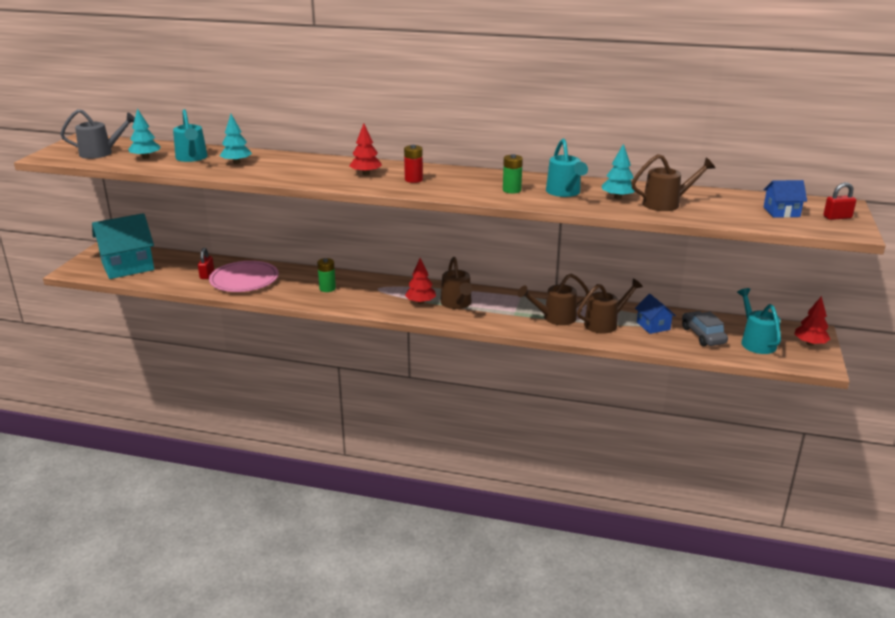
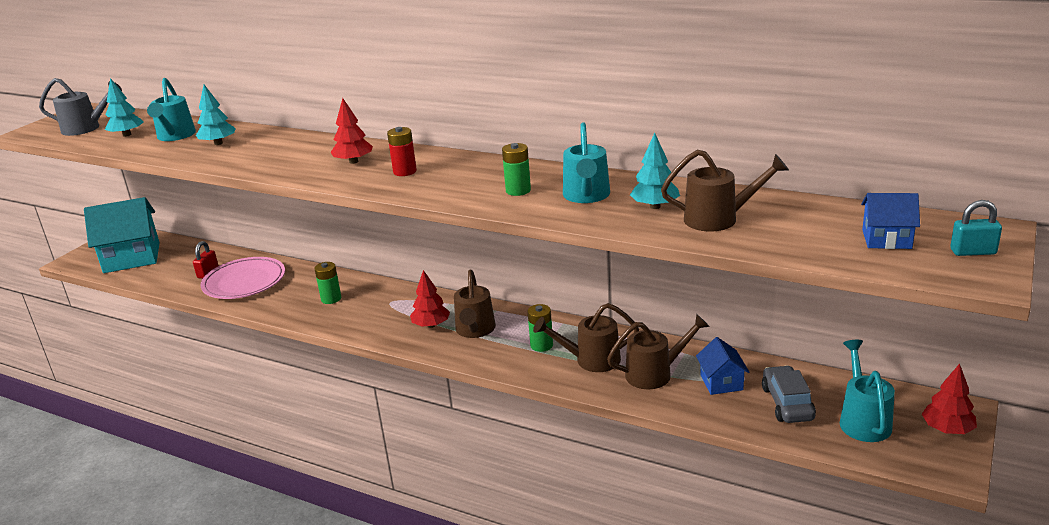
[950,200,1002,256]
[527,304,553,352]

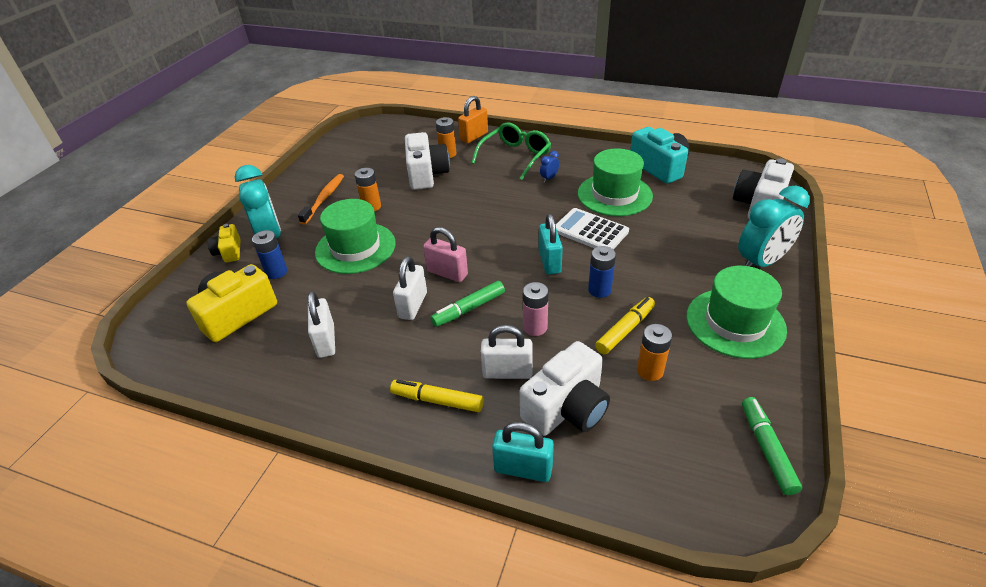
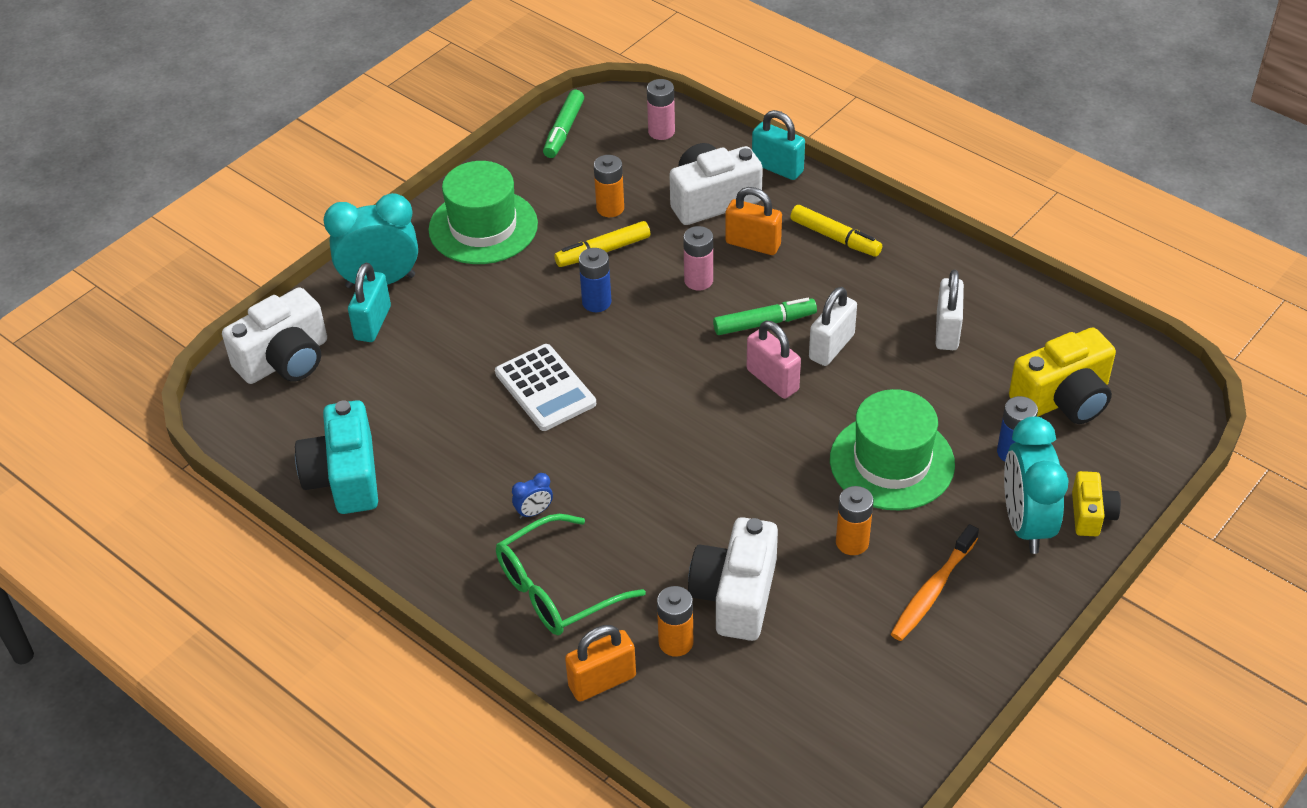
[578,149,653,216] (first image)
[348,263,391,342]
[725,187,782,255]
[647,79,675,140]

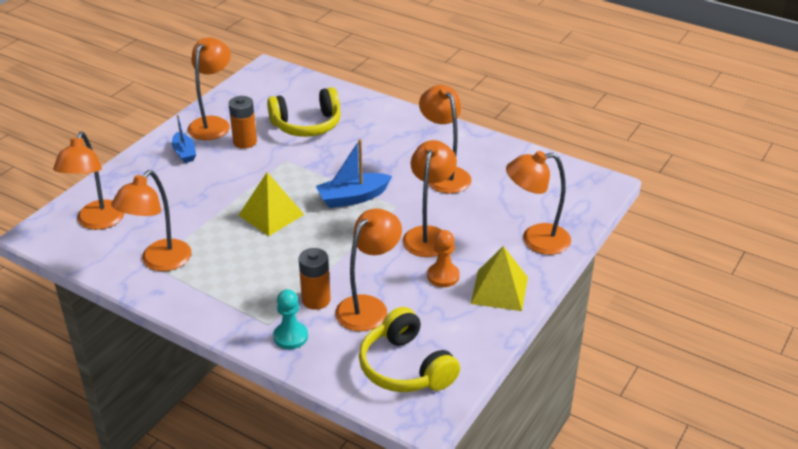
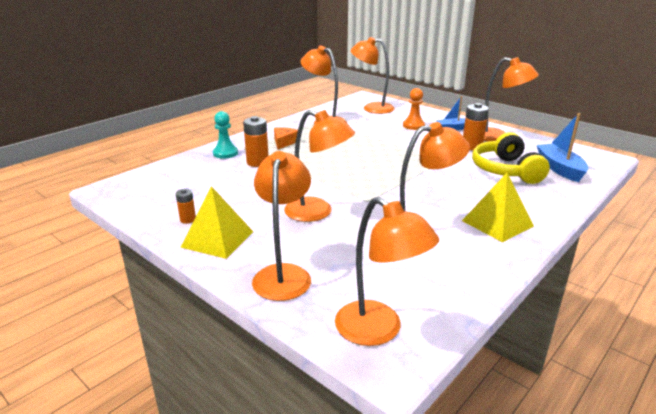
[537,113,588,182]
[462,173,534,242]
[335,197,439,346]
[403,88,425,130]
[359,307,460,392] (first image)
[274,127,298,150]
[176,189,196,224]

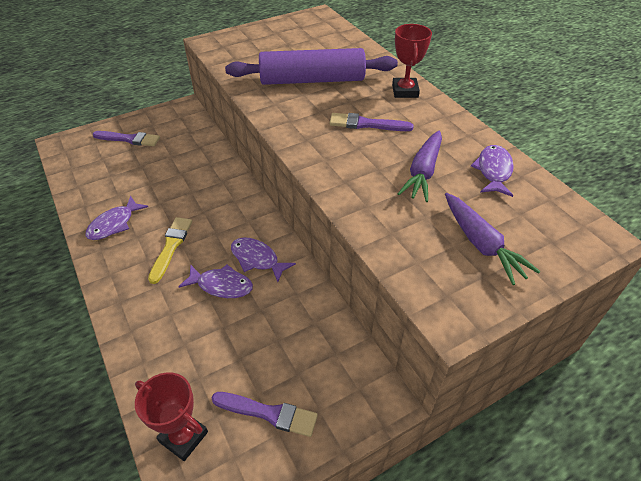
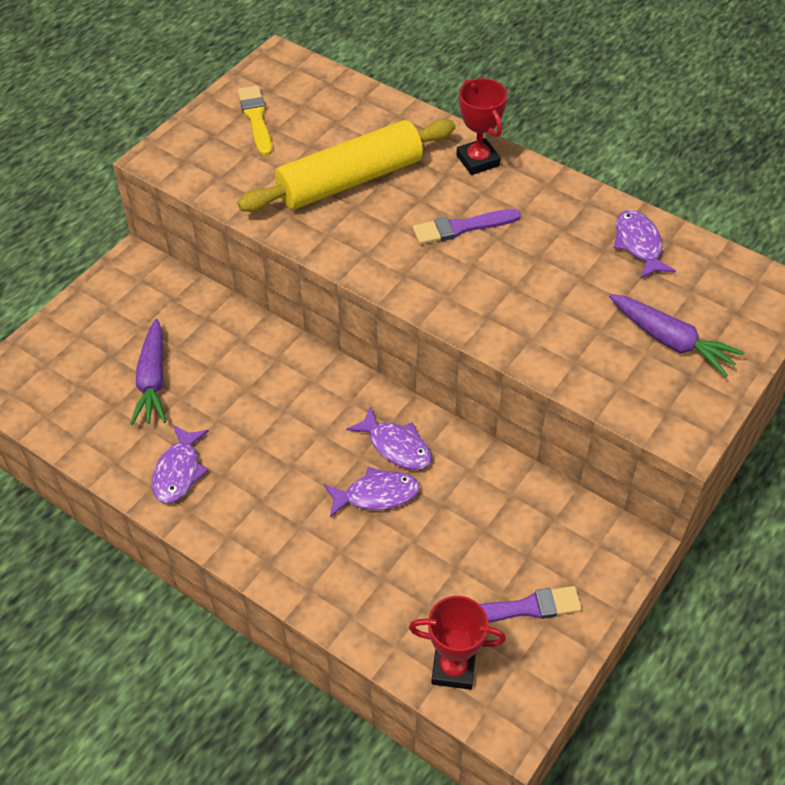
[237,119,456,212]
[130,319,166,425]
[93,131,160,146] (first image)
[238,86,272,156]
[347,406,432,470]

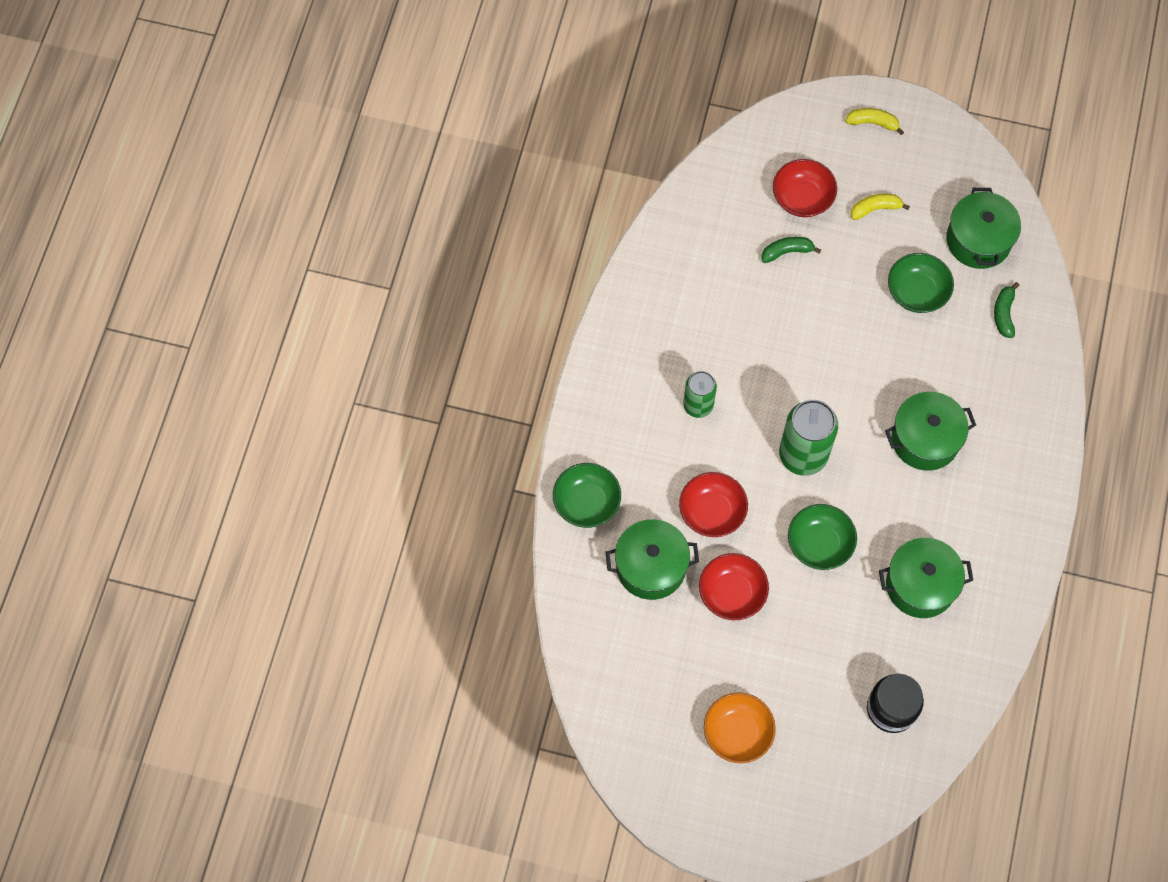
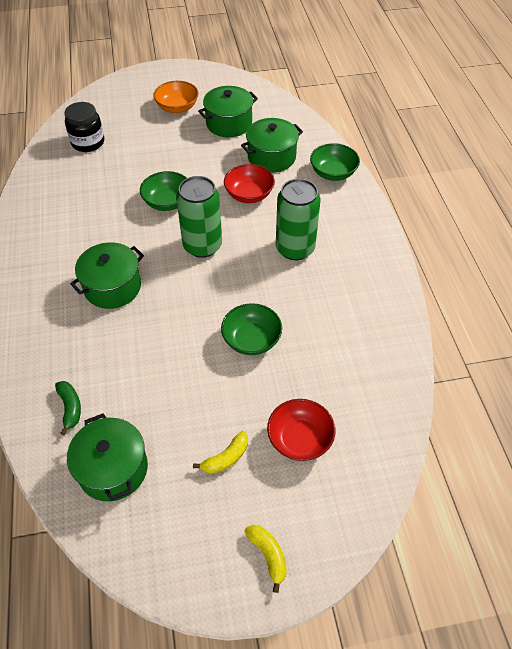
[244,525,287,593]
[761,237,821,263] (first image)
[221,303,282,355]
[276,179,320,260]
[198,86,258,137]
[699,553,769,620] (first image)

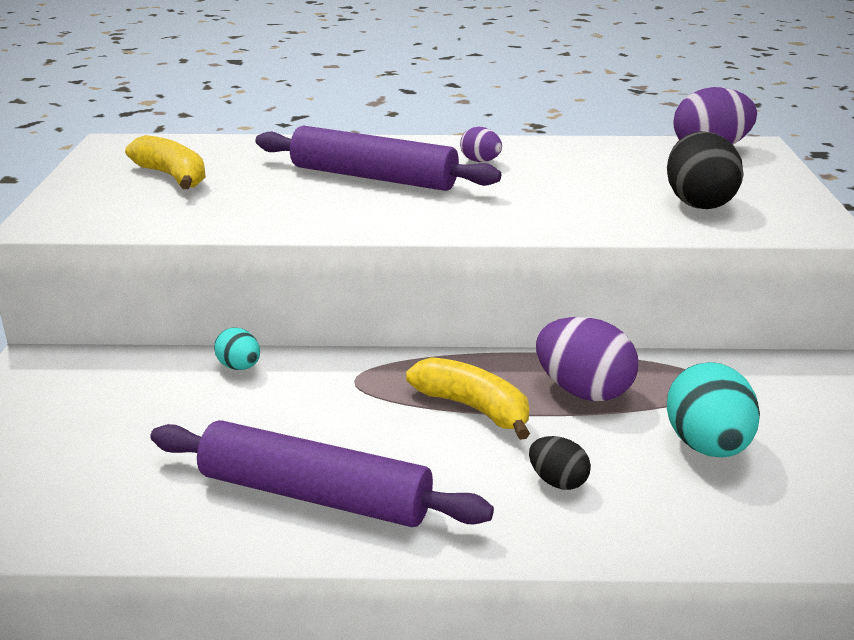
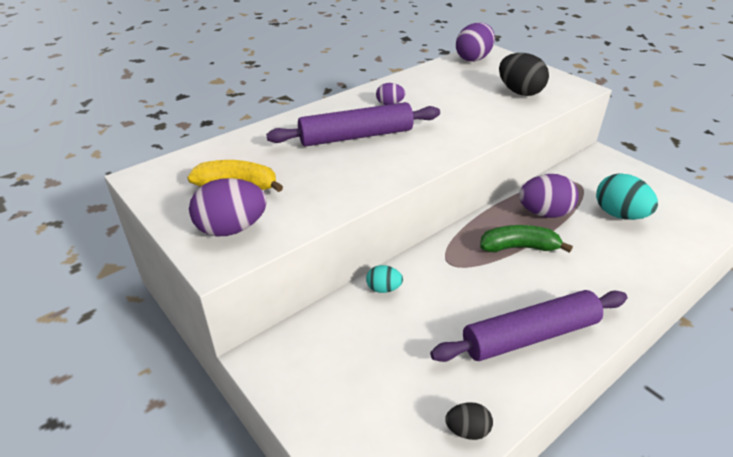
[480,225,573,253]
[445,402,493,440]
[189,178,267,236]

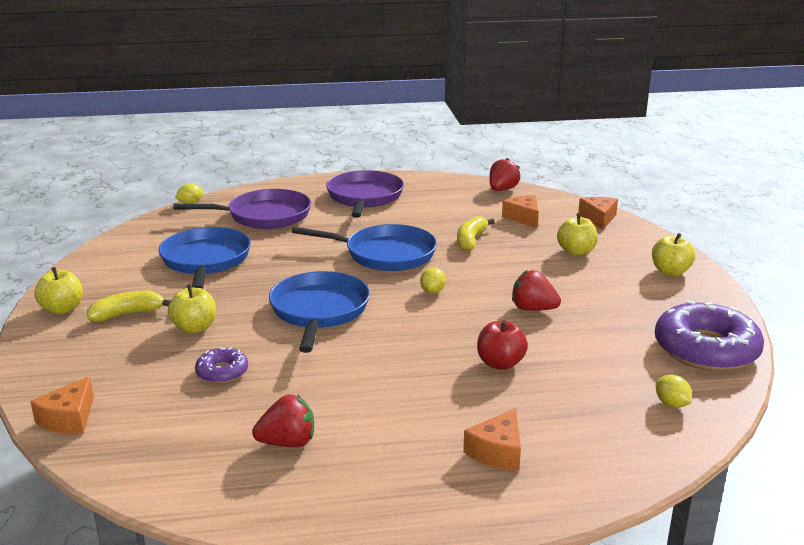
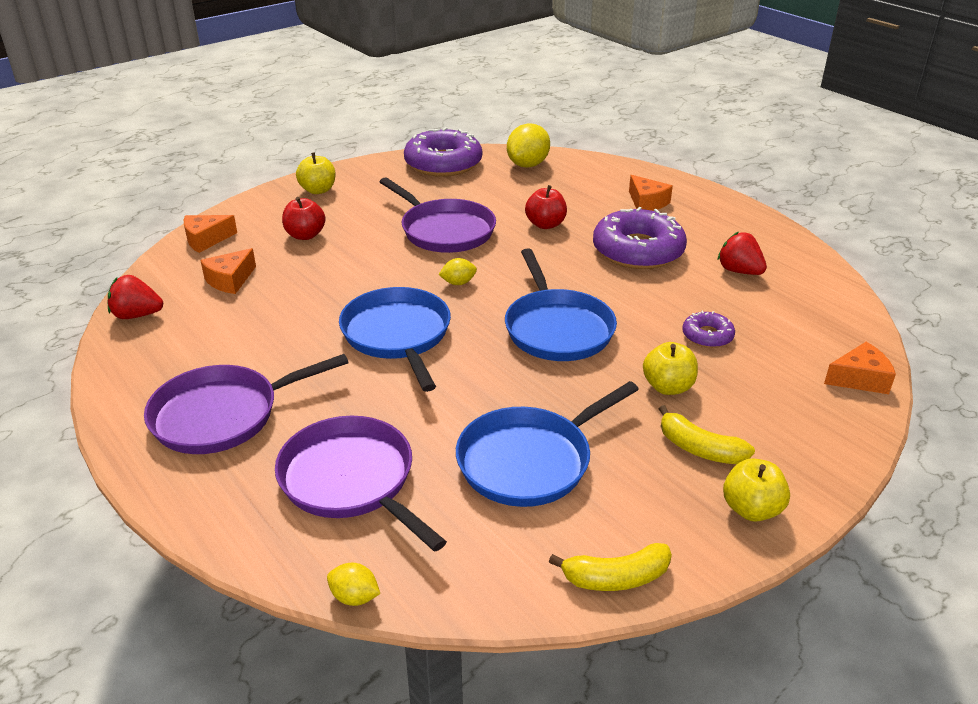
[282,197,325,240]
[549,543,672,591]
[379,177,496,253]
[505,248,617,361]
[507,123,550,168]
[629,175,673,211]
[593,207,687,269]

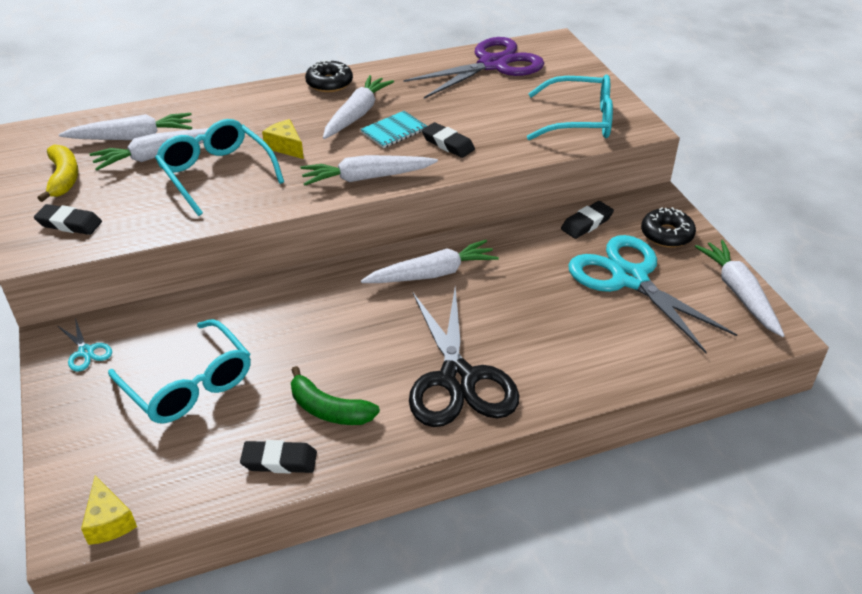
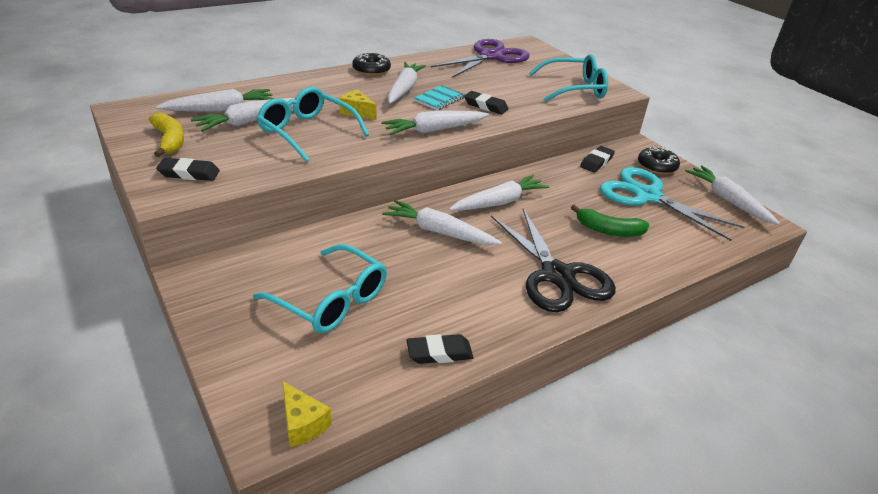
[58,318,112,372] (first image)
[571,204,649,237]
[382,200,502,245]

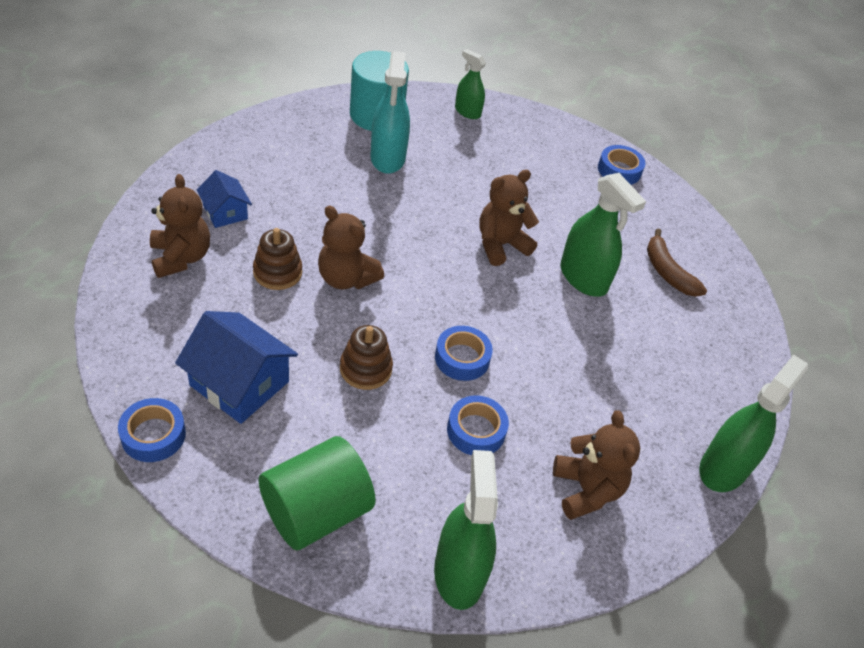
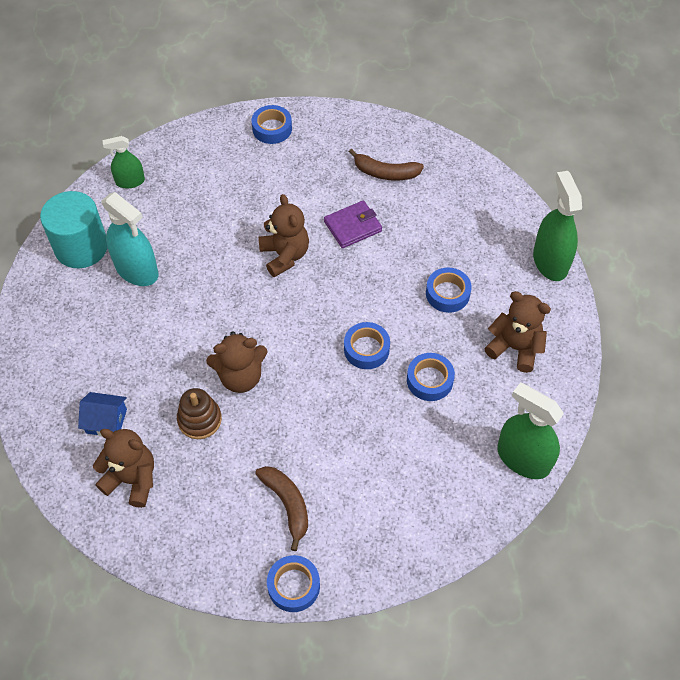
[259,194,309,277]
[324,200,382,248]
[255,466,308,551]
[340,325,393,390] (first image)
[259,436,376,550] (first image)
[426,268,472,313]

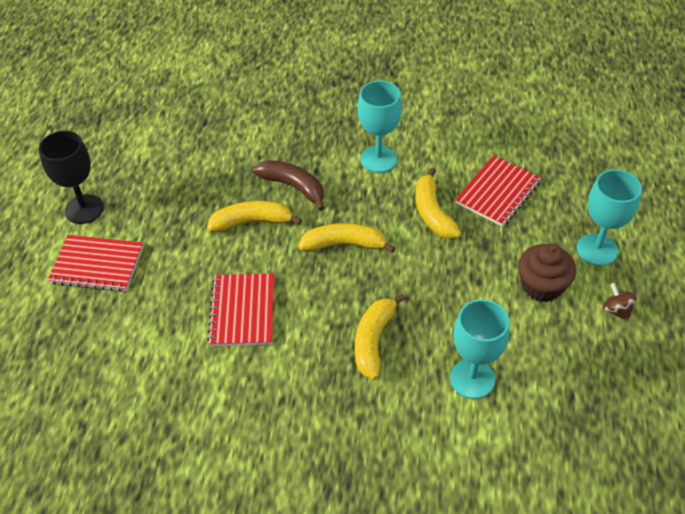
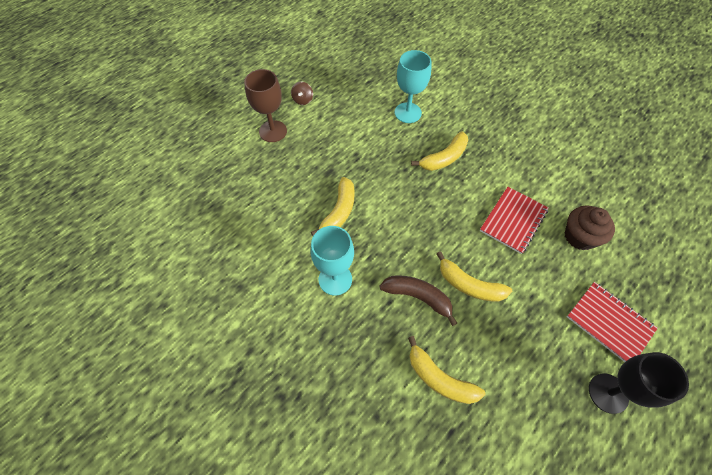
[455,155,541,227] (first image)
[379,276,457,326]
[244,69,287,142]
[408,336,485,404]
[565,206,615,250]

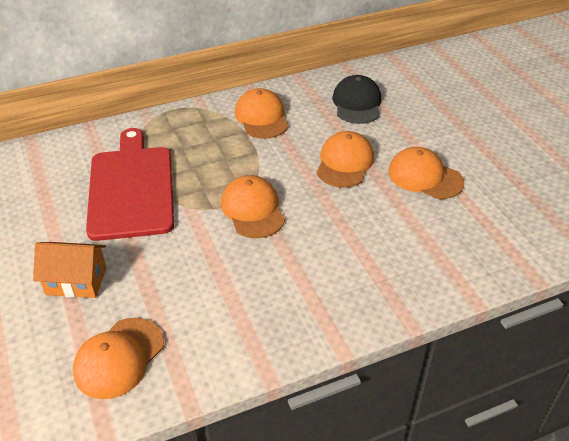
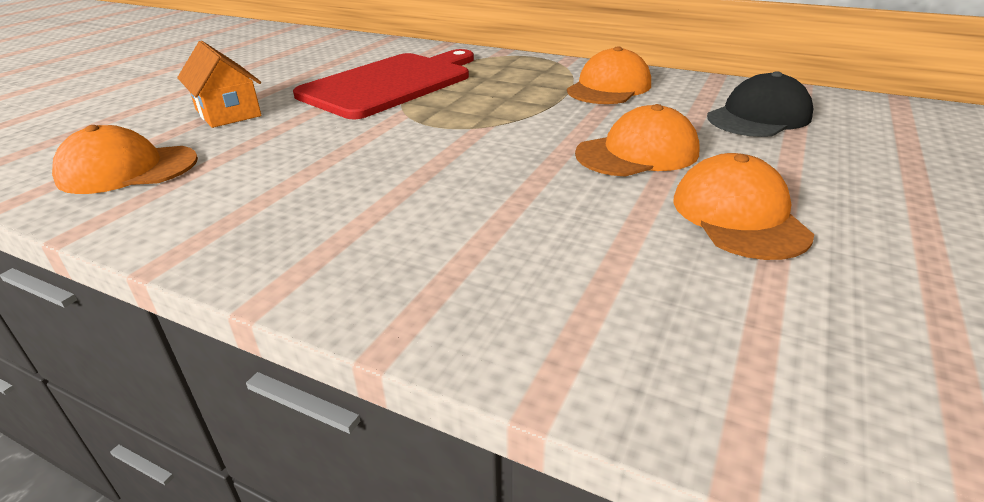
[221,175,285,238] (first image)

